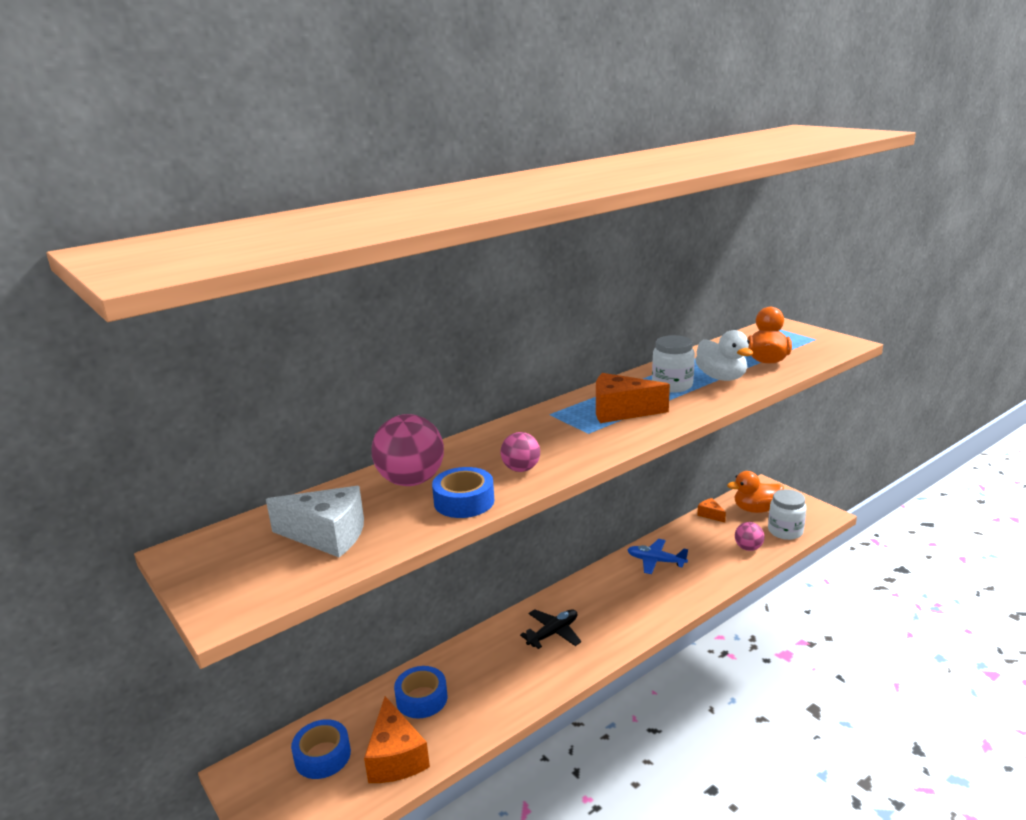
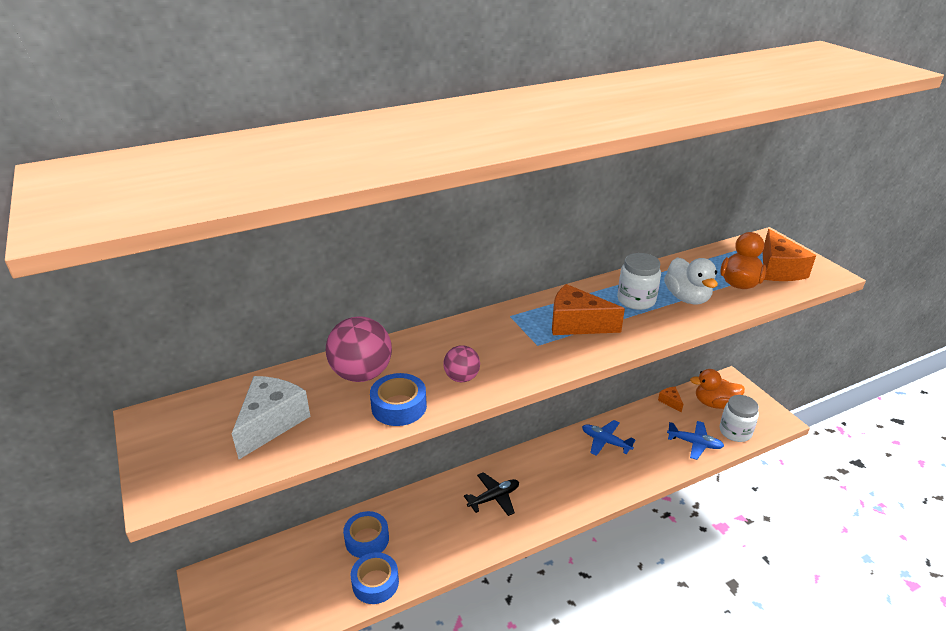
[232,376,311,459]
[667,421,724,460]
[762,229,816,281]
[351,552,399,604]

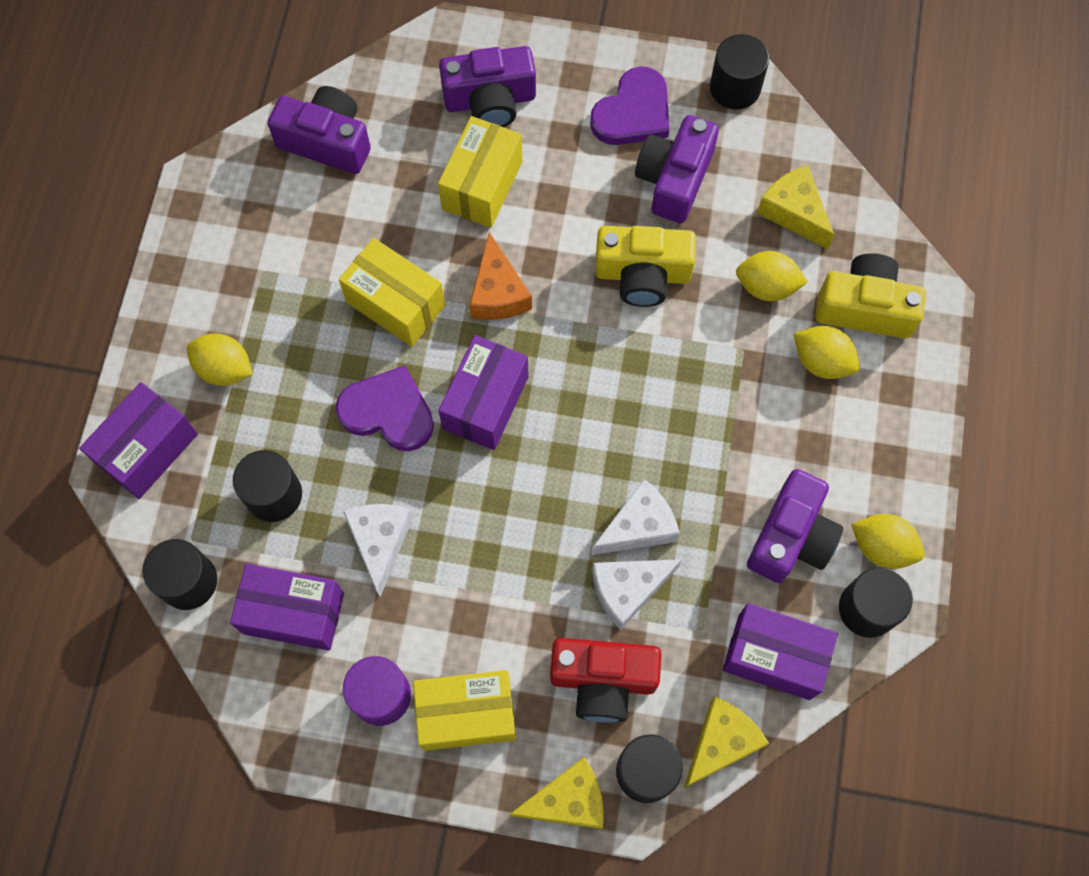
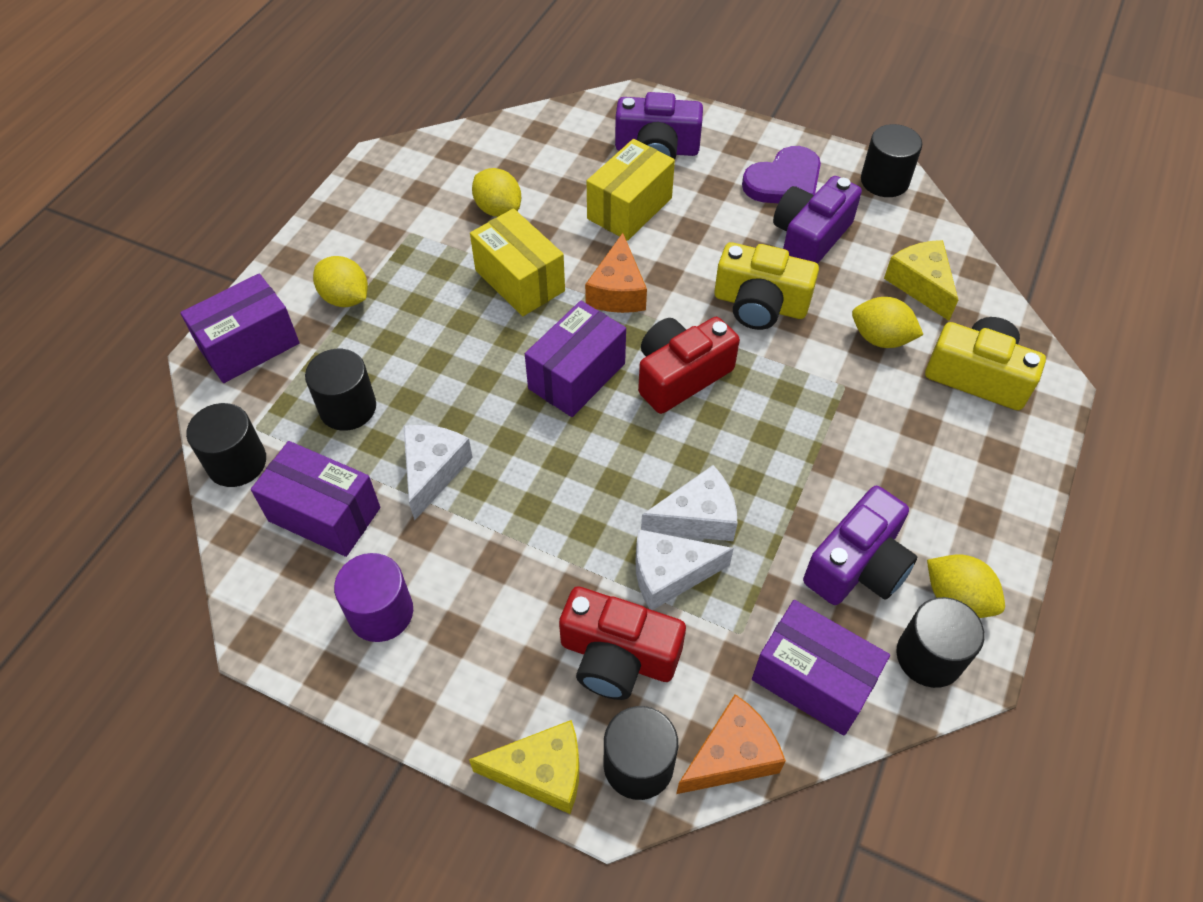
[267,86,371,174] (first image)
[472,168,521,217]
[335,365,434,451] (first image)
[413,670,516,751] (first image)
[676,694,786,794]
[638,317,740,414]

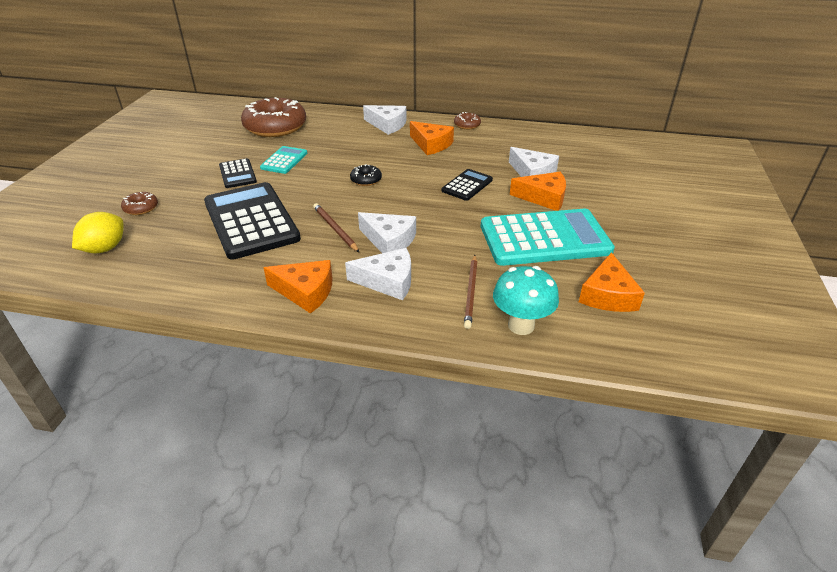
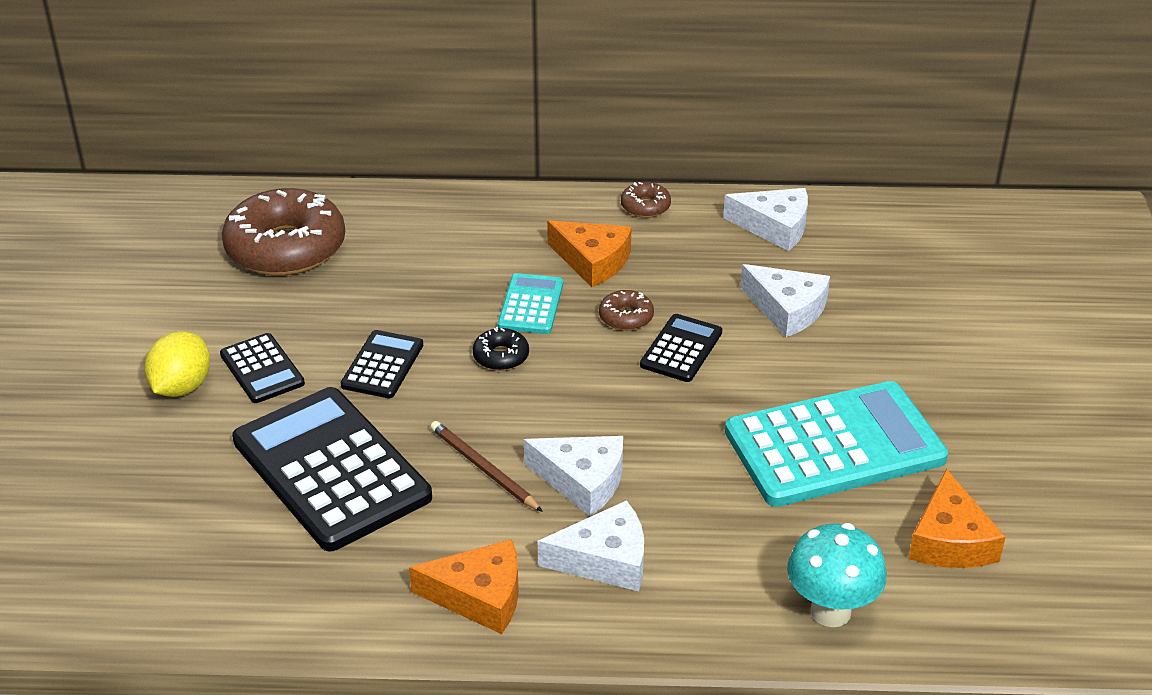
[723,188,808,251]
[498,273,563,334]
[510,172,566,211] (first image)
[599,290,654,331]
[144,331,210,397]
[464,255,477,329] (first image)
[341,330,423,398]

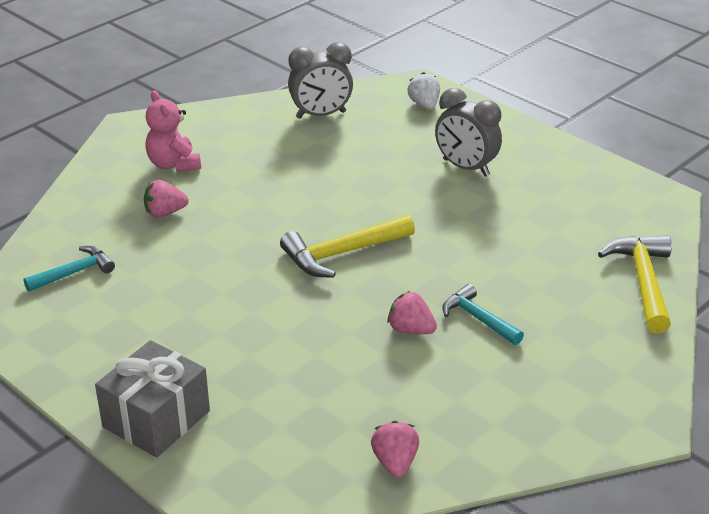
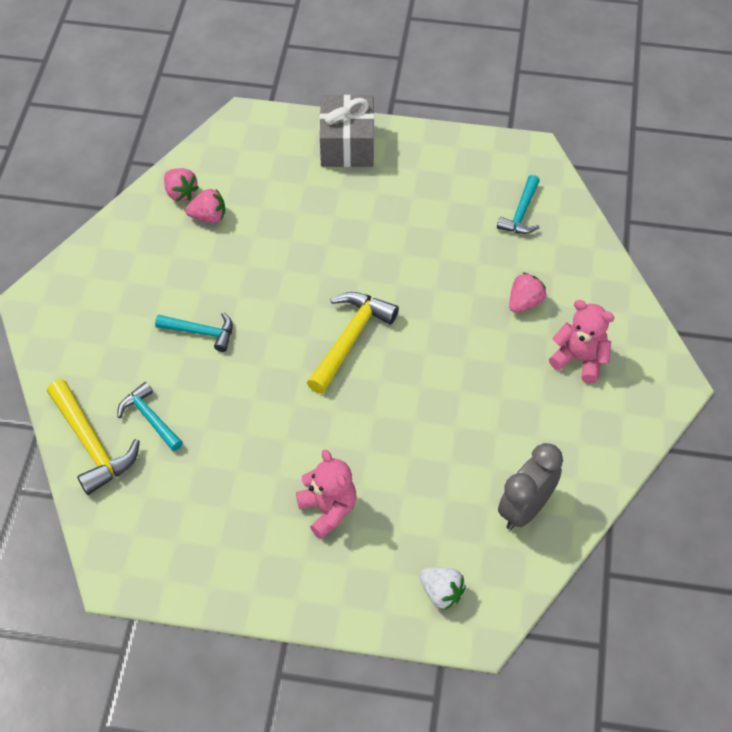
[296,450,357,539]
[185,189,225,223]
[118,382,183,451]

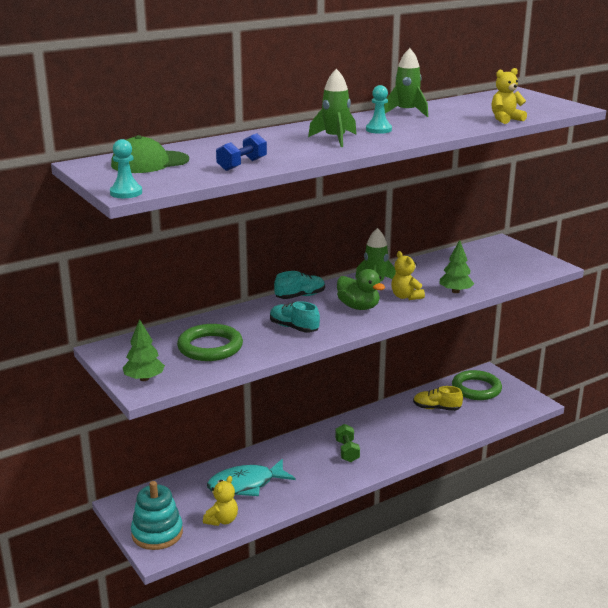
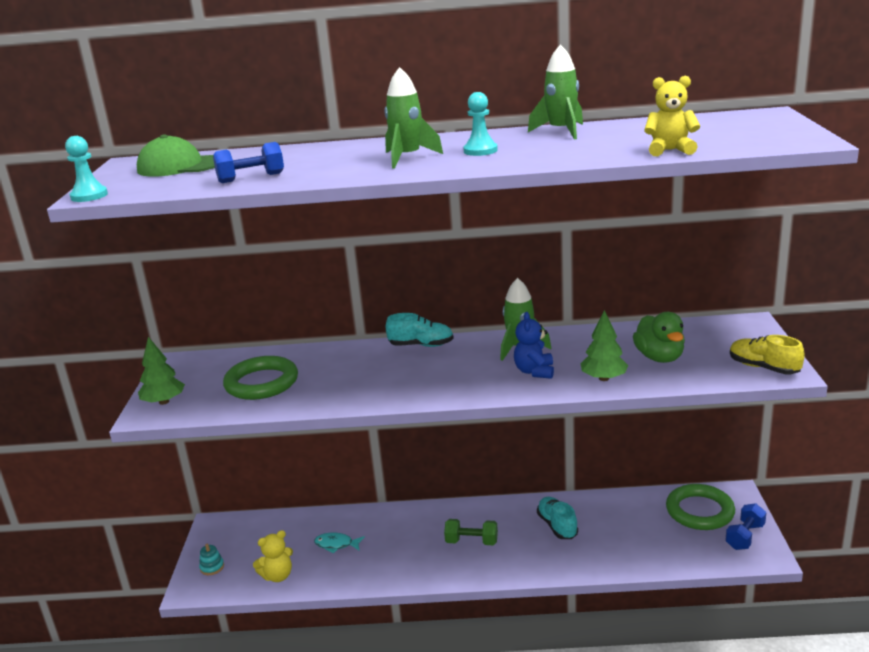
[514,312,554,379]
[633,312,685,363]
[537,497,578,539]
[730,335,805,374]
[444,519,498,545]
[314,533,365,553]
[199,544,224,575]
[725,503,767,550]

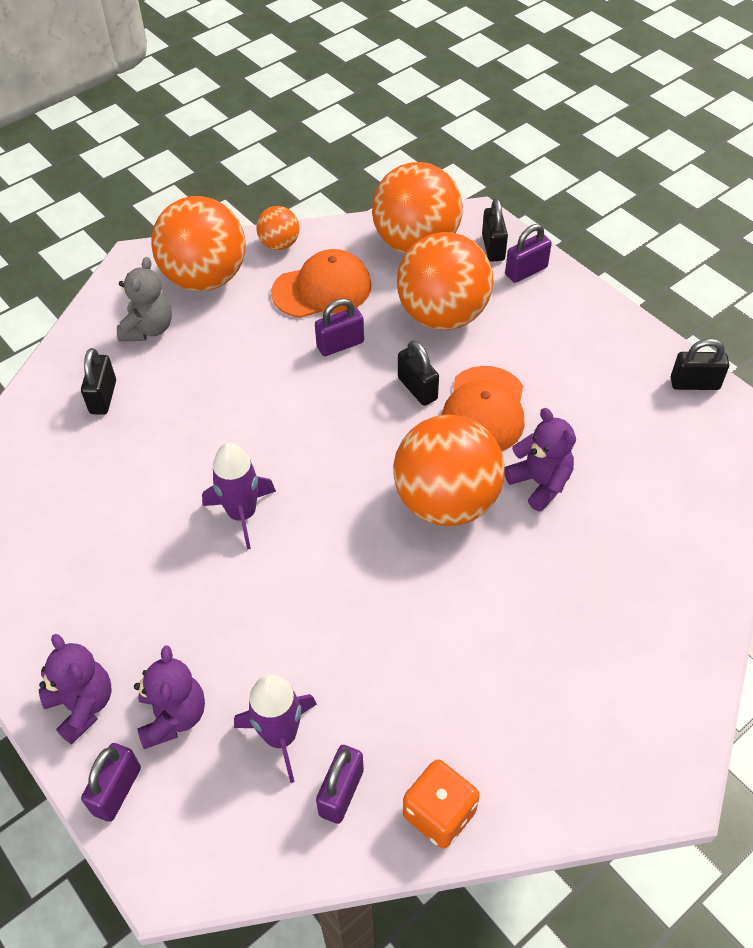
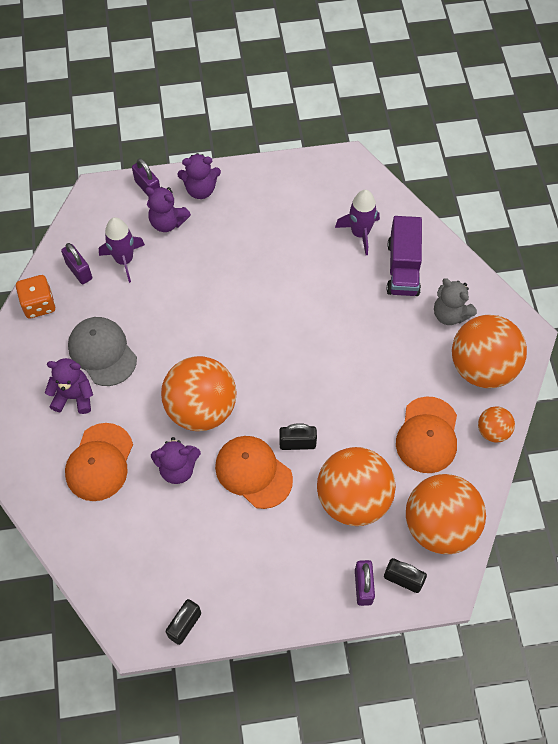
[315,298,364,356] (first image)
[387,216,422,296]
[335,190,380,255]
[68,317,137,386]
[45,358,93,414]
[65,423,133,501]

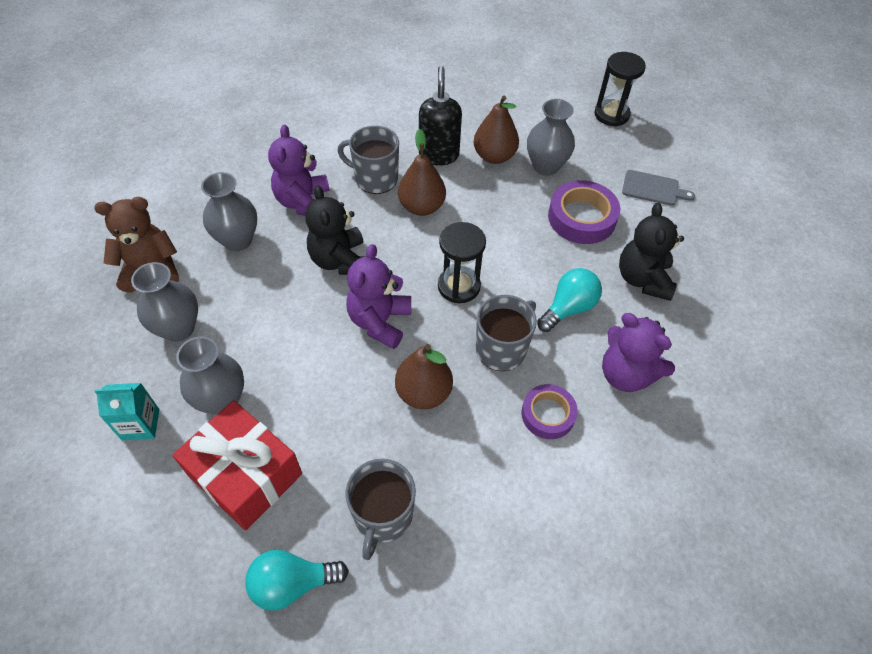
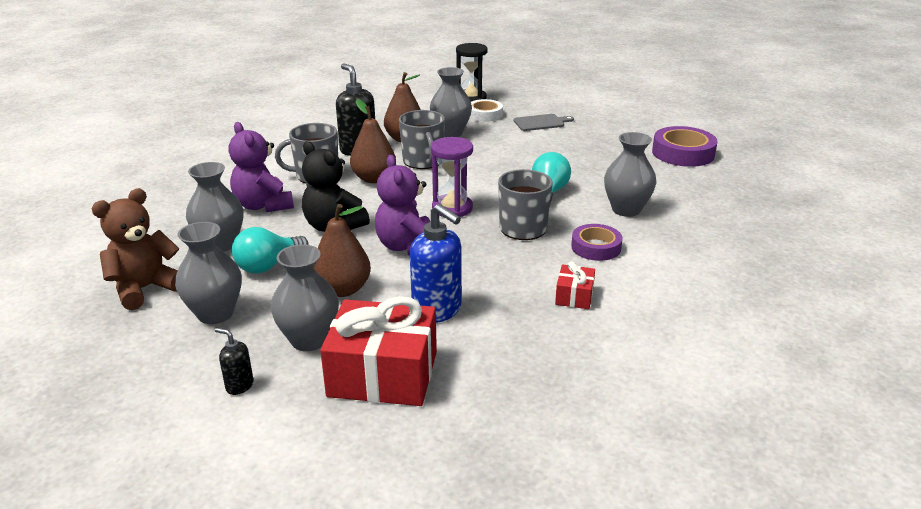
[652,126,718,167]
[619,203,684,301] (first image)
[431,137,473,217]
[604,132,657,217]
[314,204,371,297]
[215,328,253,395]
[399,110,445,169]
[232,227,309,274]
[470,99,503,122]
[410,204,462,323]
[555,261,595,309]

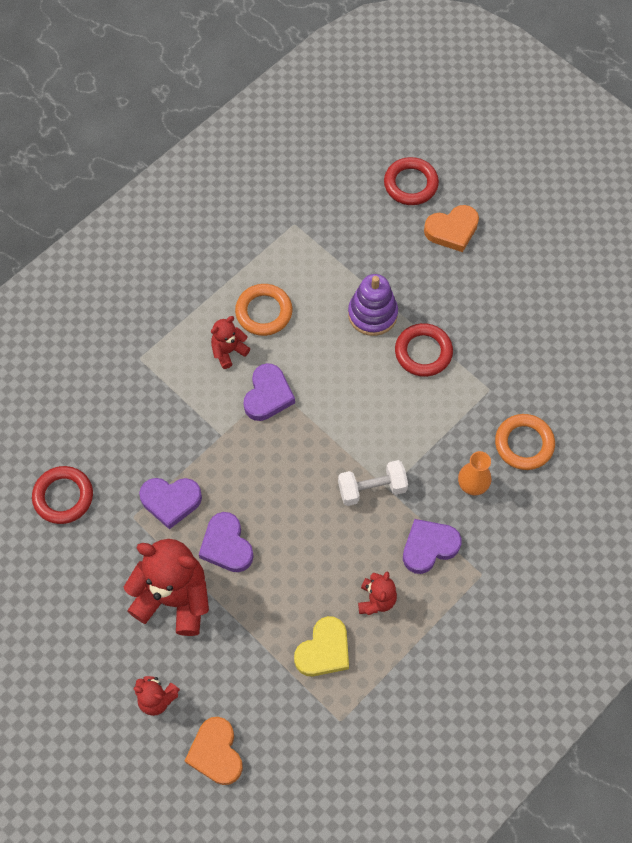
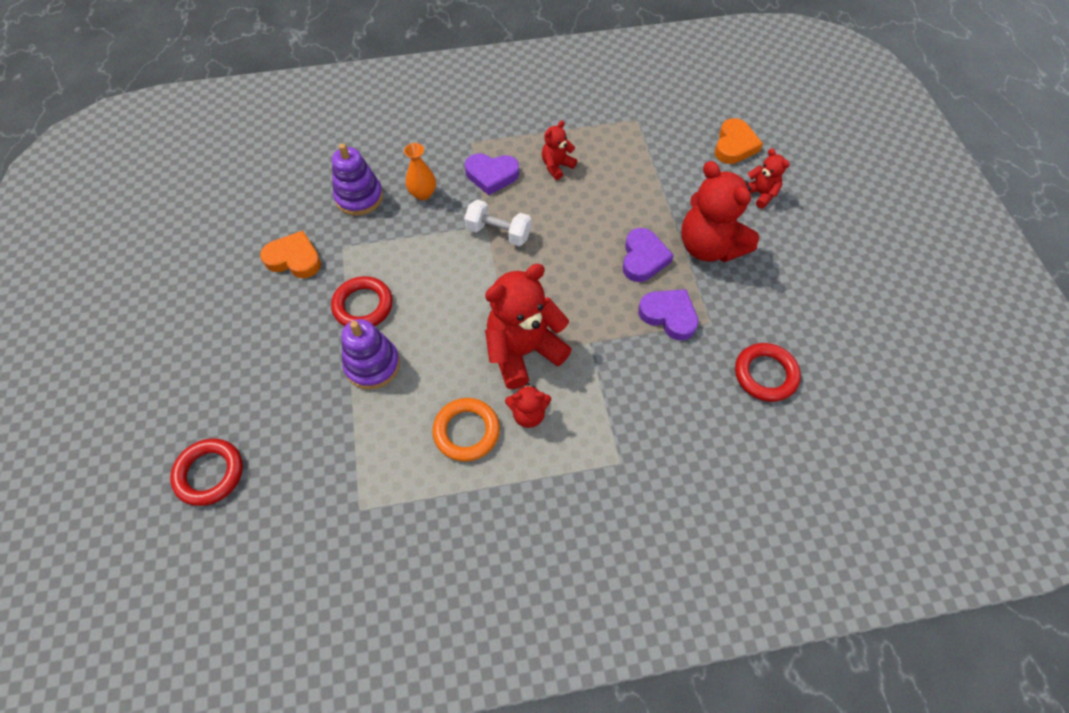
[260,231,321,278]
[485,264,572,389]
[332,143,383,215]
[294,616,349,676] (first image)

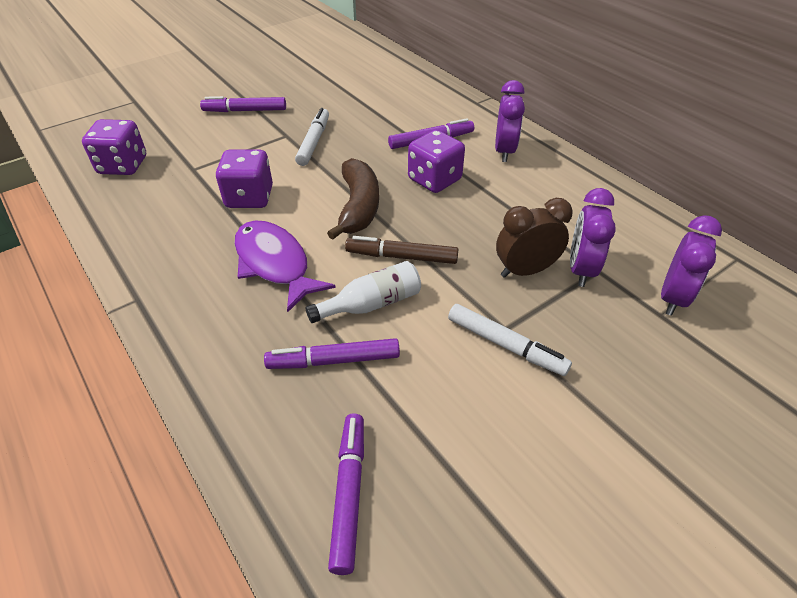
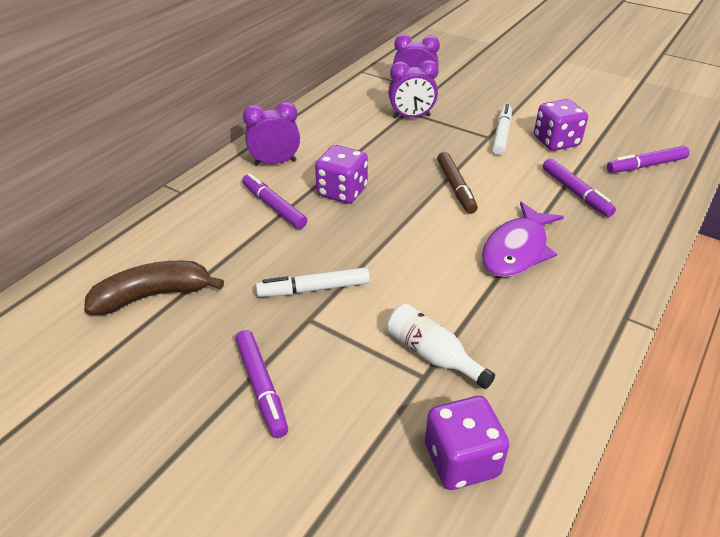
[534,99,588,151]
[84,261,224,315]
[496,198,573,278] (first image)
[387,303,495,389]

